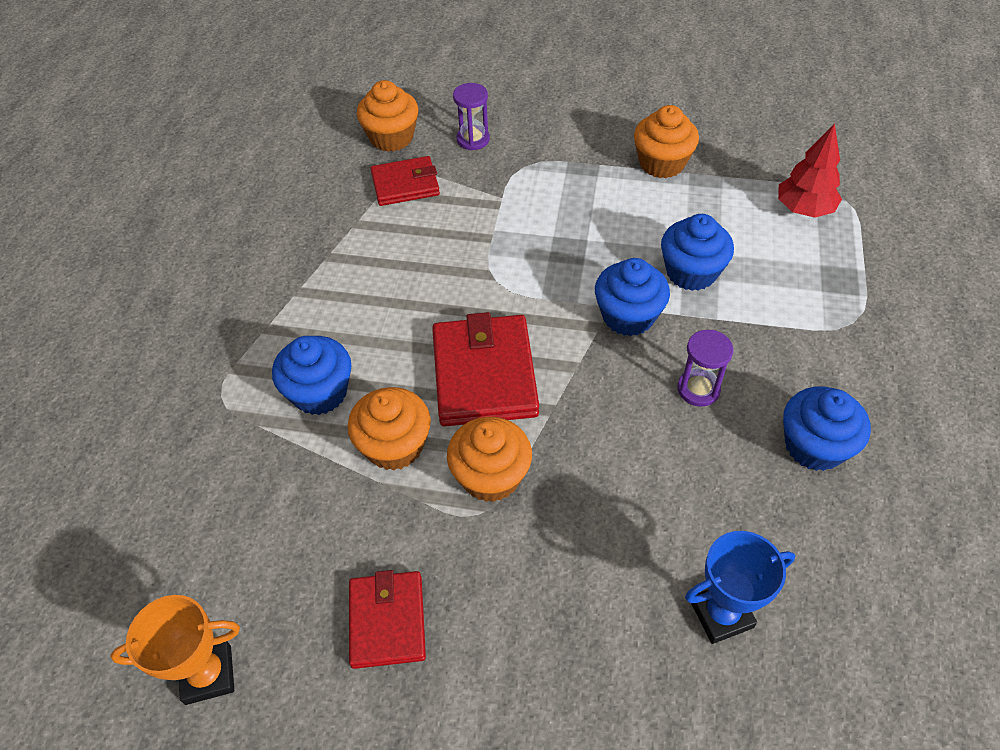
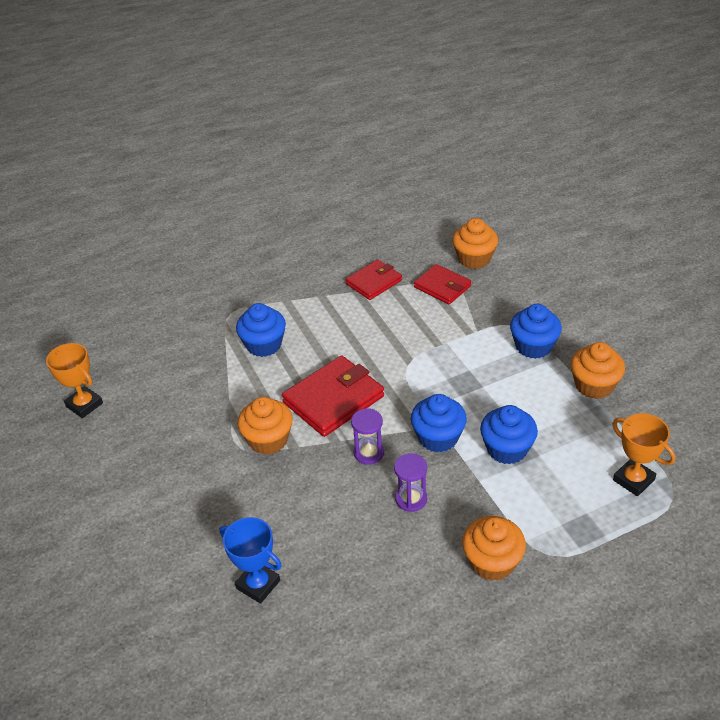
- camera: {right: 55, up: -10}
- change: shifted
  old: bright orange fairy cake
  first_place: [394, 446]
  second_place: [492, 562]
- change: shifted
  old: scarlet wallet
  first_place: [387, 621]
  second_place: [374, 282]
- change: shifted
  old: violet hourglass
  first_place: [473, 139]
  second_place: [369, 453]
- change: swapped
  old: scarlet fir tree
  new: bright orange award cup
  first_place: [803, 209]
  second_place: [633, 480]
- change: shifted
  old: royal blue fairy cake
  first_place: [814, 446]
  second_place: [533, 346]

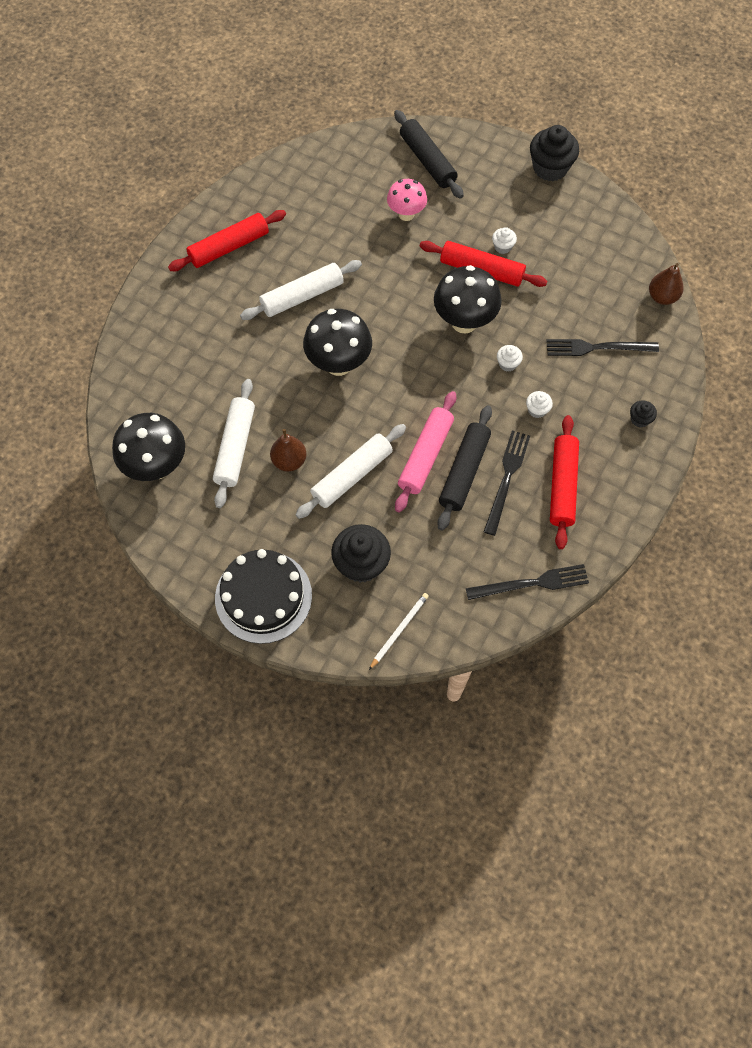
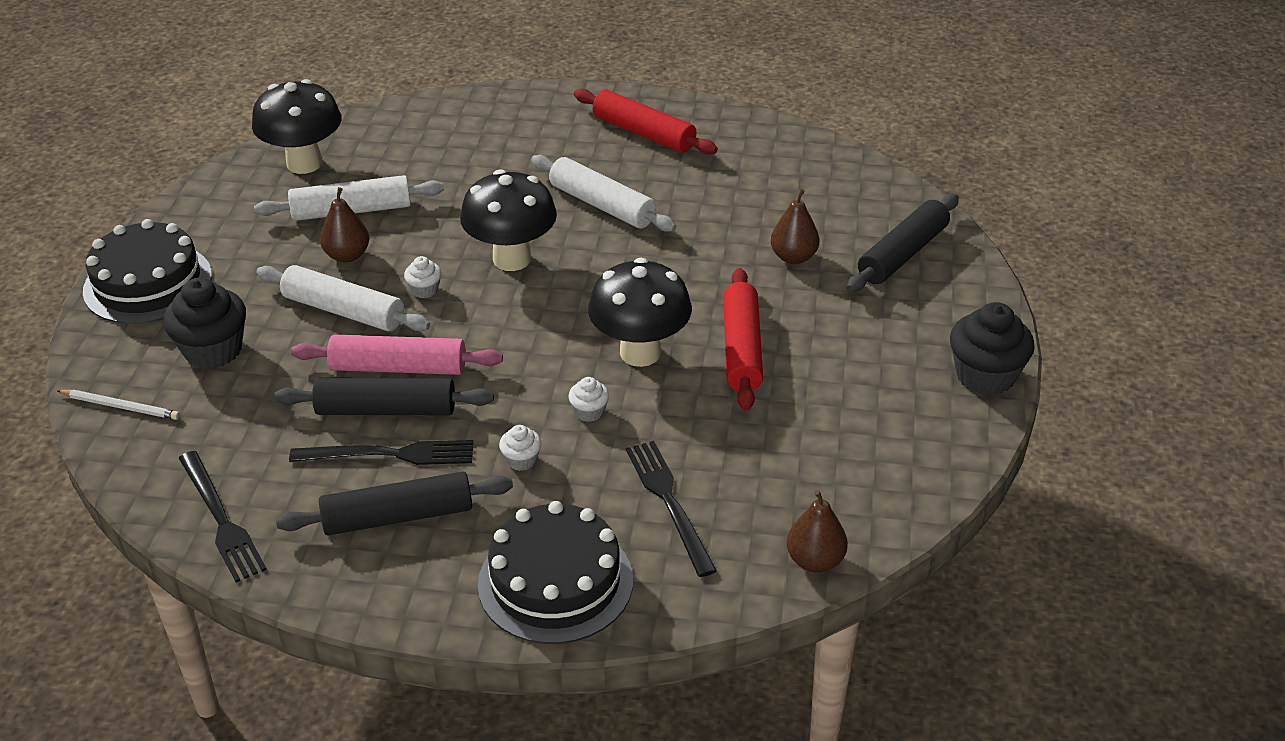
- camera: {right: 70, up: -25}
- change: swapped
  old: pink toadstool
  new: russet toy pear
  first_place: [406, 214]
  second_place: [793, 257]
- change: shifted
  old: snow-white fairy cake
  first_place: [502, 247]
  second_place: [424, 290]
- change: repainted
  old: scarlet rolling pin
  new: black rolling pin
  first_place: [562, 485]
  second_place: [398, 516]
- change: swapped
  old: black fairy cake
  new: black gateau
  first_place: [640, 419]
  second_place: [555, 582]

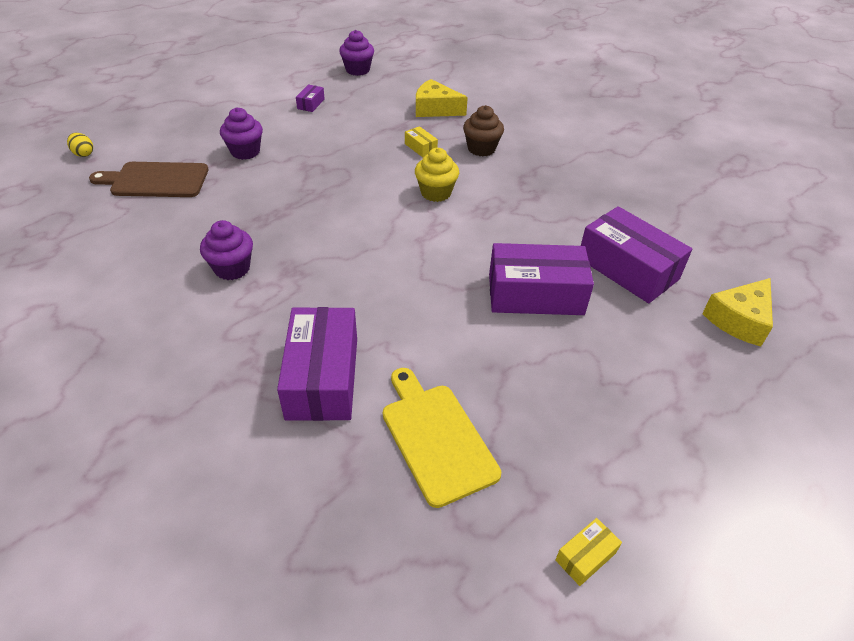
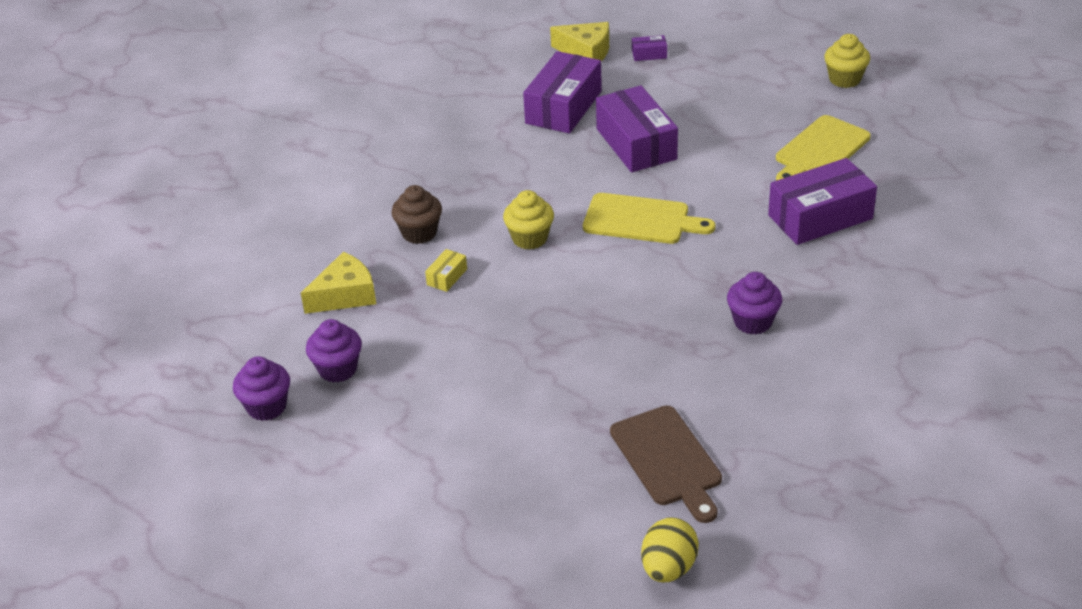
- camera: {right: -110, up: -5}
- change: scaled
  old: bright yellow egg
  first_place: [83, 154]
  second_place: [668, 568]
  factor: 1.65
- change: shifted
  old: violet fairy cake
  first_place: [245, 152]
  second_place: [338, 369]
- change: shifted
  old: violet box
  first_place: [311, 104]
  second_place: [649, 54]
- change: rotated
  old: bright yellow cheese
  first_place: [435, 109]
  second_place: [345, 295]
  degrees: -120
- change: swapped
  old: bright yellow box
  new: bright yellow fairy cake
  first_place: [585, 556]
  second_place: [845, 79]
- change: new
  new: bright yellow bread board
  second_place: [641, 220]

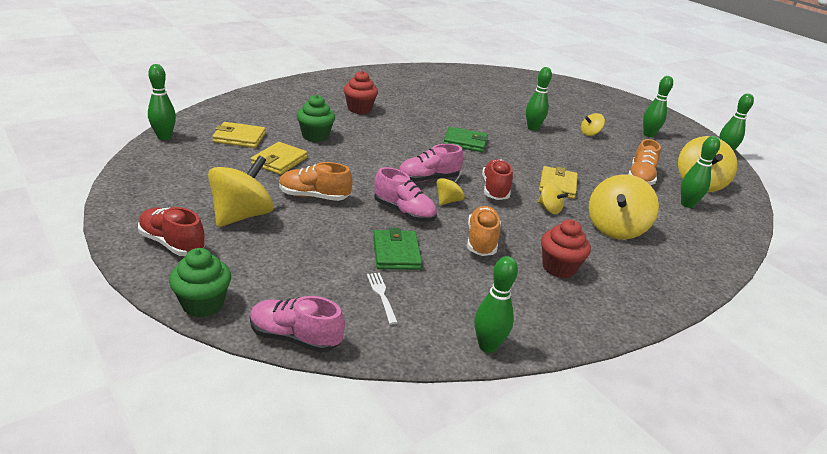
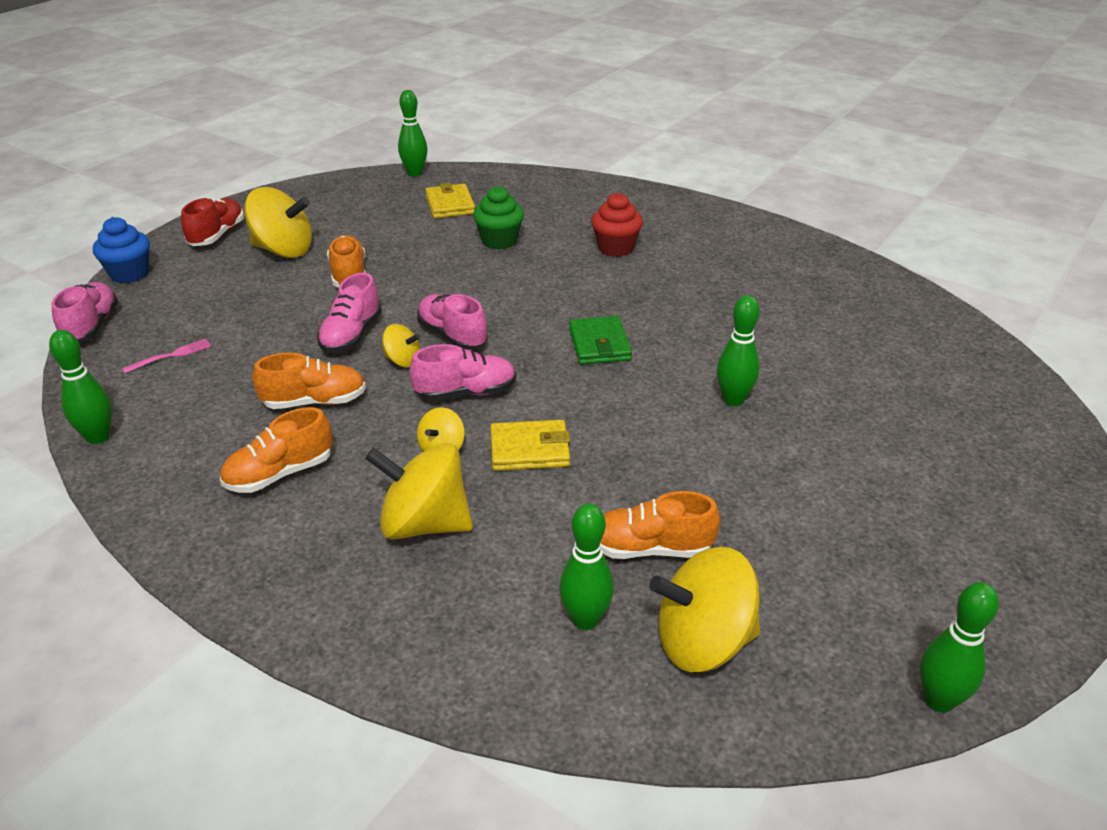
- camera: {right: 75, up: 5}
- change: repainted
  old: leaf-green fairy cake
  new: royal blue fairy cake
  first_place: [203, 304]
  second_place: [129, 274]
- change: gone
  old: bright yellow wallet
  first_place: [279, 161]
- change: repainted
  old: snow-white dinner fork
  new: pink dinner fork
  first_place: [381, 295]
  second_place: [171, 356]
- change: gone
  old: leaf-green wallet
  first_place: [396, 253]
- change: repainted
  old: scarlet shoe
  new: pink shoe
  first_place: [495, 189]
  second_place: [466, 392]
- change: swapped
  old: scarlet fairy cake
  new: bright orange shoe
  first_place: [559, 268]
  second_place: [280, 474]
- change: gone
  old: bright yellow spinning top
  first_place: [590, 134]
- change: gone
  old: leaf-green bowling pin
  first_place: [648, 135]

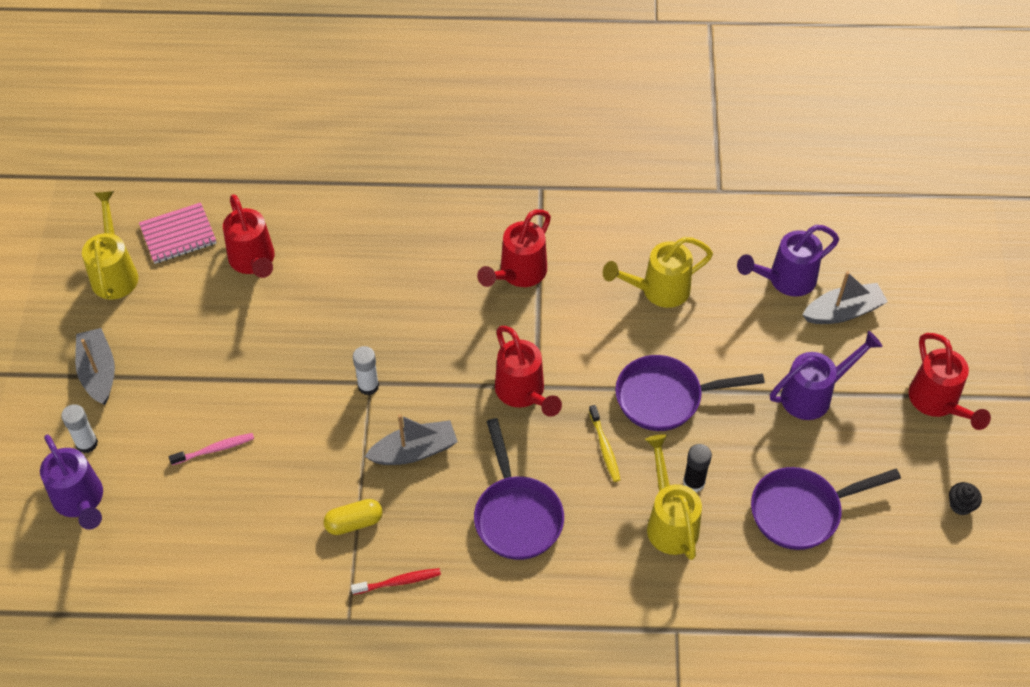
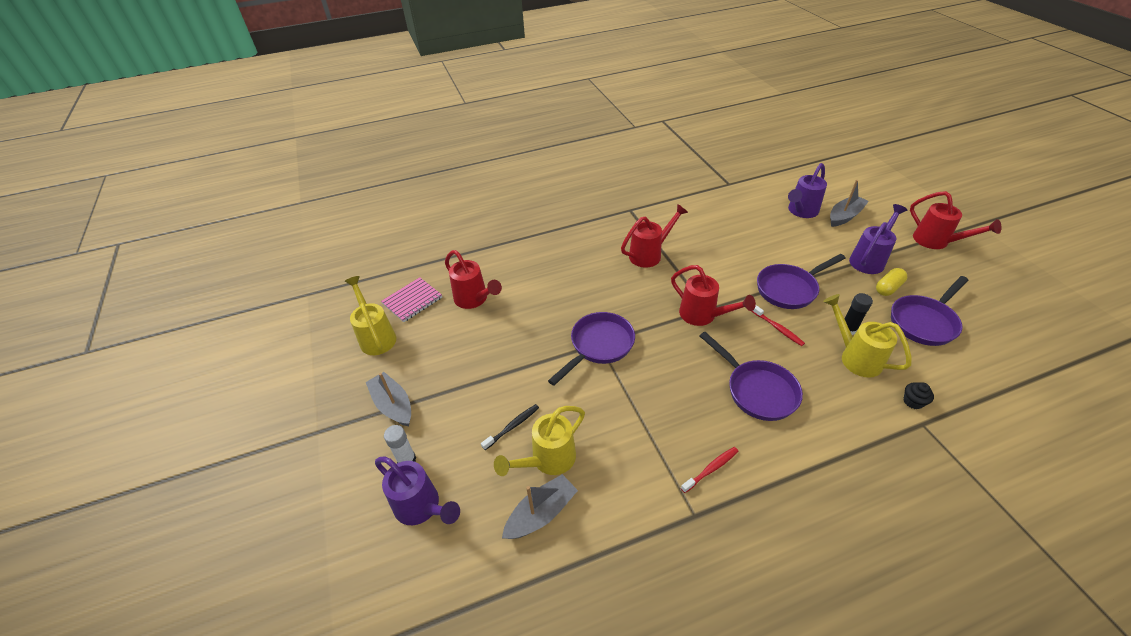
- camera: {right: -20, up: -10}
- change: repainted
  old: pink tooth brush
  new: black tooth brush
  first_place: [215, 449]
  second_place: [512, 426]
- change: shifted
  old: bright yellow pill shape
  first_place: [354, 523]
  second_place: [888, 288]
- change: swapped
  old: snow-white stick of glue
  new: violet pan
  first_place: [368, 386]
  second_place: [598, 346]
- change: shifted
  old: gray toy boat
  first_place: [414, 451]
  second_place: [541, 513]
- change: rotated
  old: scarlet sprinkling can
  first_place: [518, 274]
  second_place: [649, 254]
  degrees: -135
- change: repainted
  old: bright yellow tooth brush
  new: scarlet tooth brush
  first_place: [605, 447]
  second_place: [778, 329]
- change: shifted
  old: bright yellow sprinkling can
  first_place: [658, 290]
  second_place: [547, 460]
- change: shifted
  old: black fairy cake
  first_place: [960, 505]
  second_place: [913, 402]

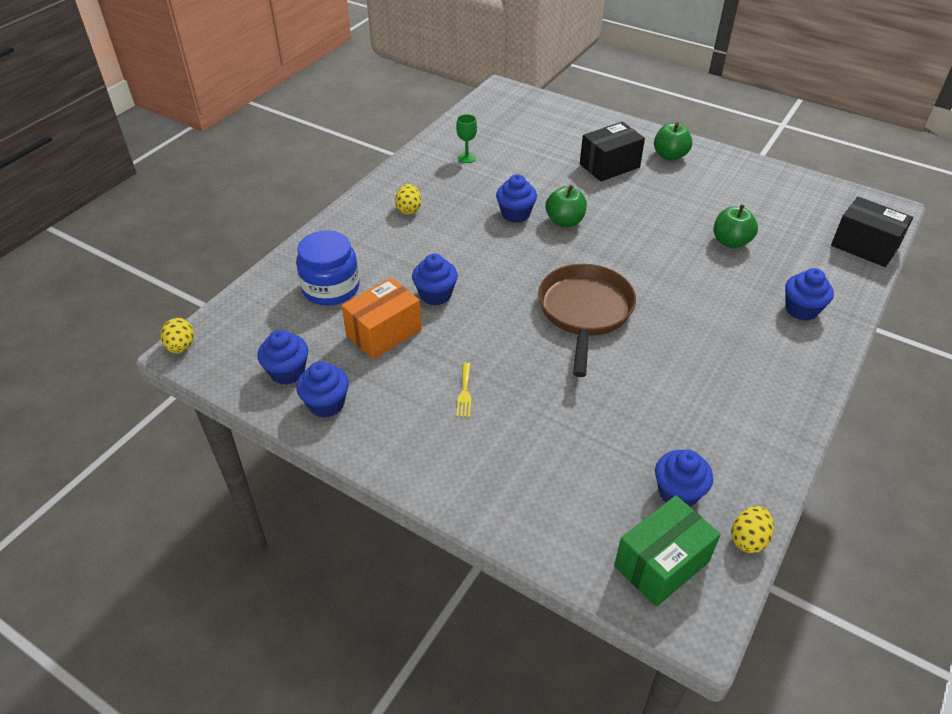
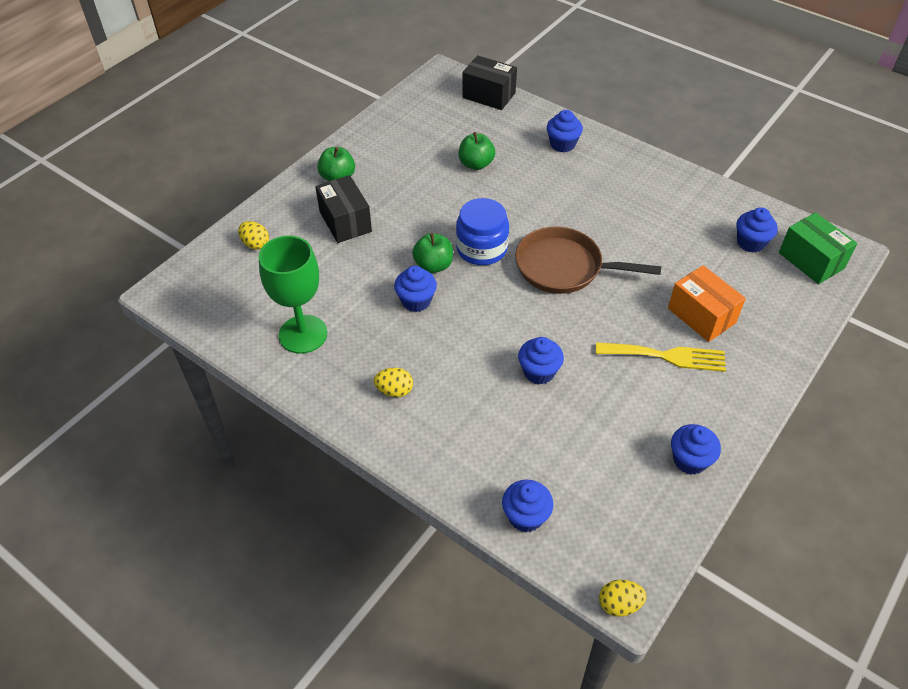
- camera: {right: -85, up: 5}
- change: shifted
  old: royal blue fairy cake
  first_place: [287, 372]
  second_place: [525, 516]
- change: shifted
  old: royal blue jam jar
  first_place: [331, 288]
  second_place: [481, 249]
- change: shifted
  old: bright orange box
  first_place: [384, 333]
  second_place: [701, 315]
- change: scaled
  old: leaf-green goblet
  first_place: [466, 158]
  second_place: [303, 334]
  factor: 2.28
- change: scaled
  old: bright yellow dinner fork
  first_place: [464, 392]
  second_place: [666, 356]
  factor: 2.1
- change: shifted
  old: bright yellow egg
  first_place: [748, 539]
  second_place: [255, 244]
- change: rotated
  old: black box
  first_place: [864, 246]
  second_place: [489, 95]
  degrees: 75

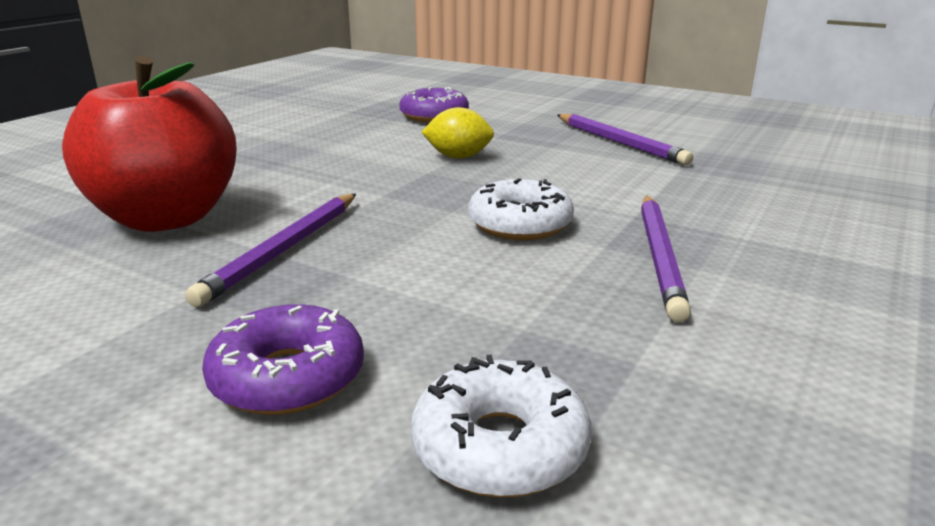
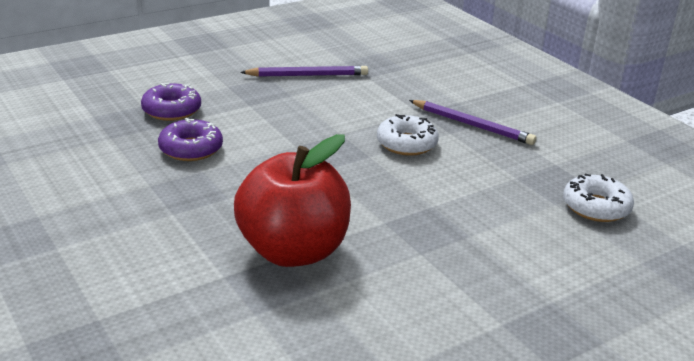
- camera: {right: -65, up: 5}
- change: gone
  old: violet wooden pencil
  first_place: [284, 250]
- change: shifted
  old: violet doughnut
  first_place: [287, 377]
  second_place: [191, 149]
- change: gone
  old: bright yellow lemon
  first_place: [458, 157]

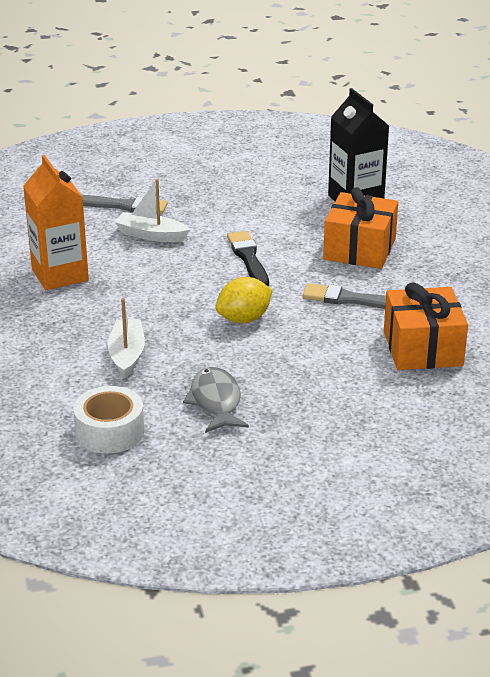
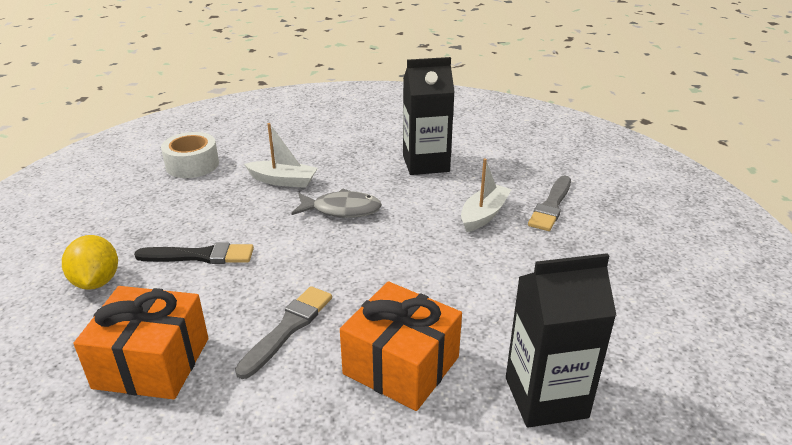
- camera: {right: 105, up: 0}
- change: repainted
  old: bright orange milk carton
  new: black milk carton
  first_place: [60, 275]
  second_place: [426, 164]
- change: shifted
  old: gray toy fish
  first_place: [216, 402]
  second_place: [342, 210]
- change: shifted
  old: bright yellow lemon
  first_place: [244, 319]
  second_place: [96, 282]
- change: shifted
  old: black paintbrush
  first_place: [248, 258]
  second_place: [200, 256]

